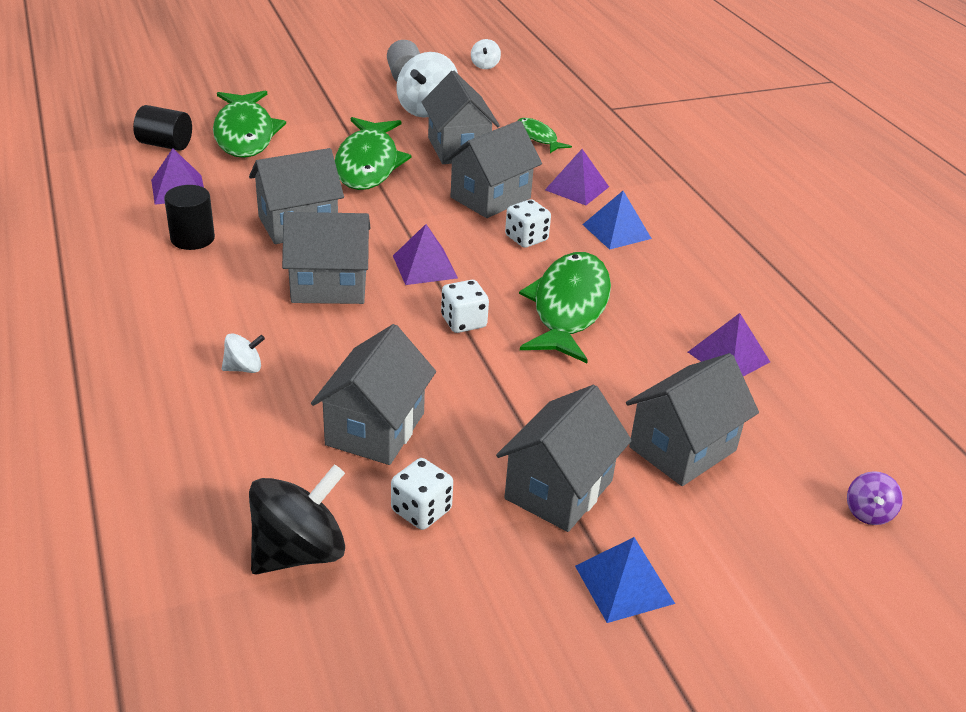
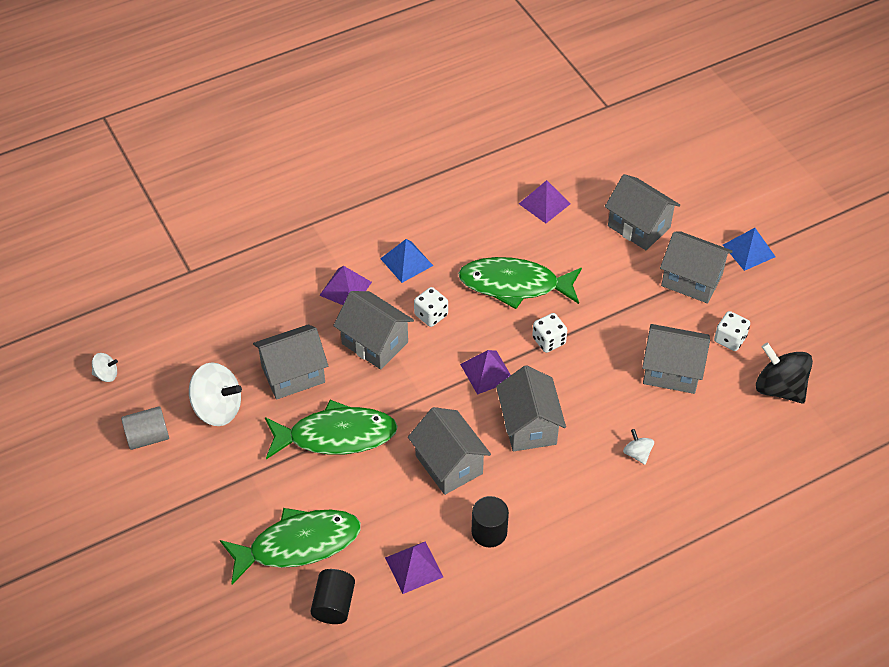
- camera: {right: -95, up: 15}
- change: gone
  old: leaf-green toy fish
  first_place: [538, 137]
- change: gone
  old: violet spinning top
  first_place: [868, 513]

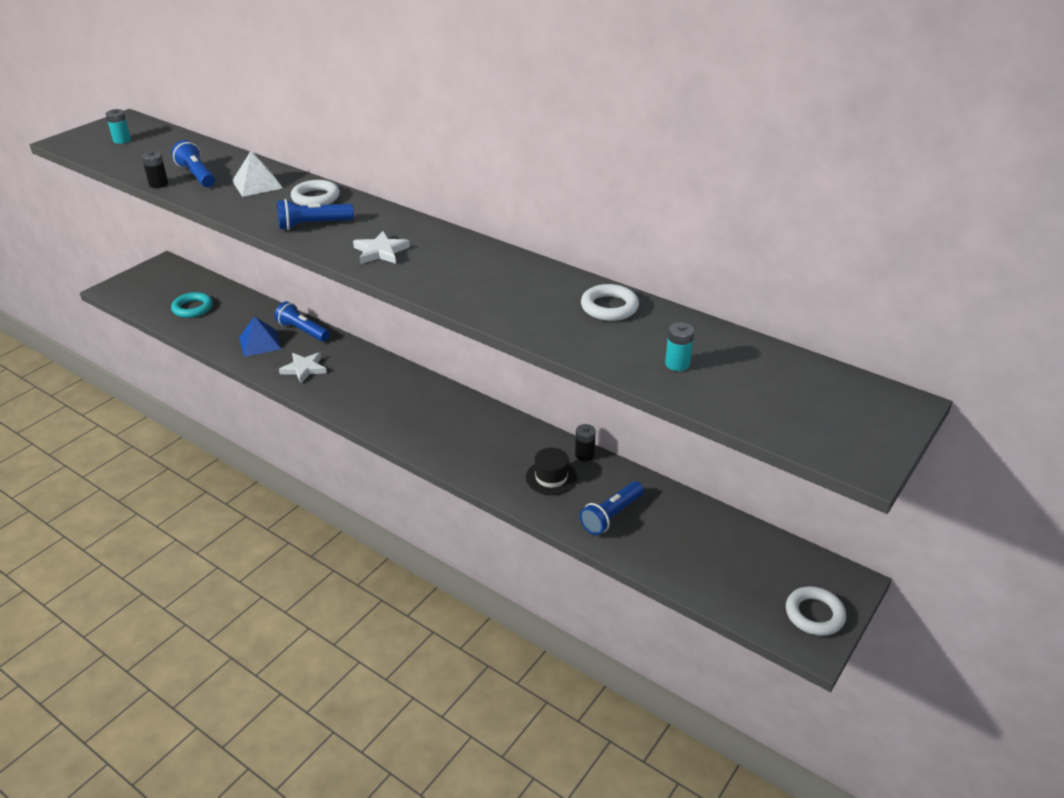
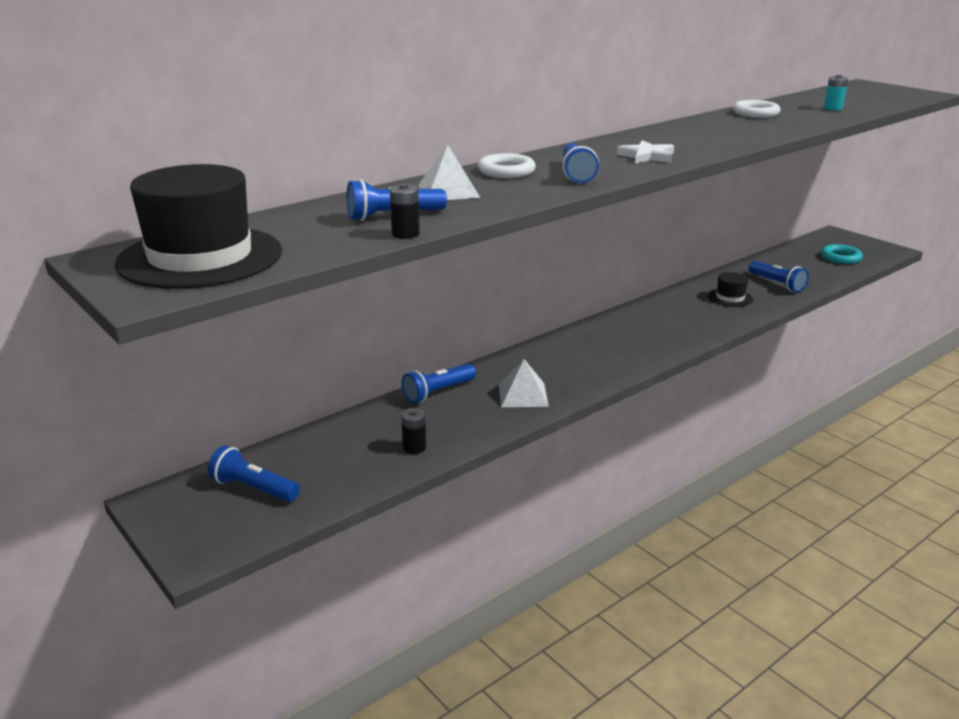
- camera: {right: -75, up: -10}
- change: swapped
  old: turquoise battery
  new: black top hat
  first_place: [122, 140]
  second_place: [200, 257]
- change: shifted
  old: turquoise torus
  first_place: [193, 308]
  second_place: [840, 257]
- change: gone
  old: royal blue pyramid shape
  first_place: [260, 343]
- change: swapped
  old: snow-white five-pointed star
  new: snow-white pyramid shape
  first_place: [304, 369]
  second_place: [523, 394]
- change: shifted
  old: black battery
  first_place: [584, 455]
  second_place: [414, 447]
- change: gone
  old: snow-white torus
  first_place: [814, 614]
- change: new
  new: royal blue torch
  second_place: [254, 488]

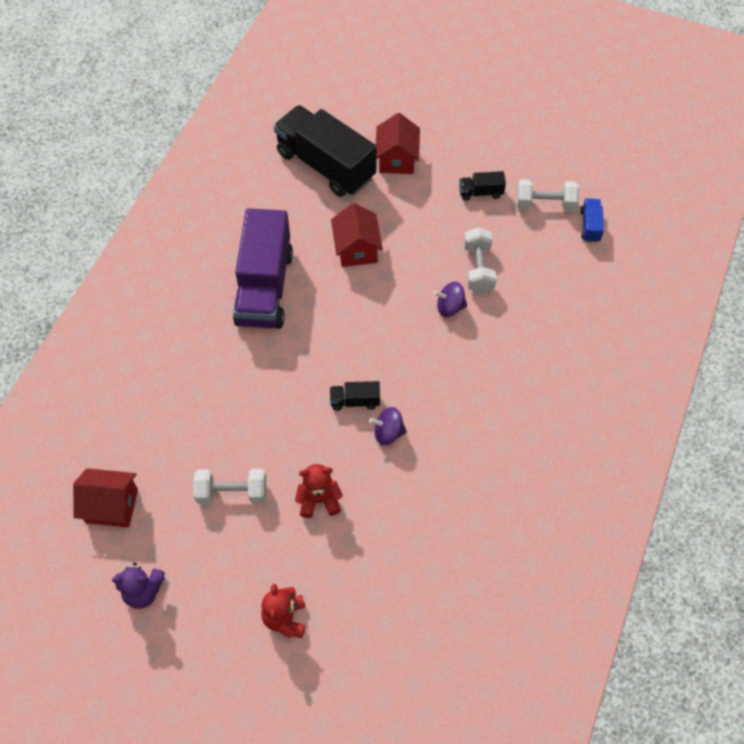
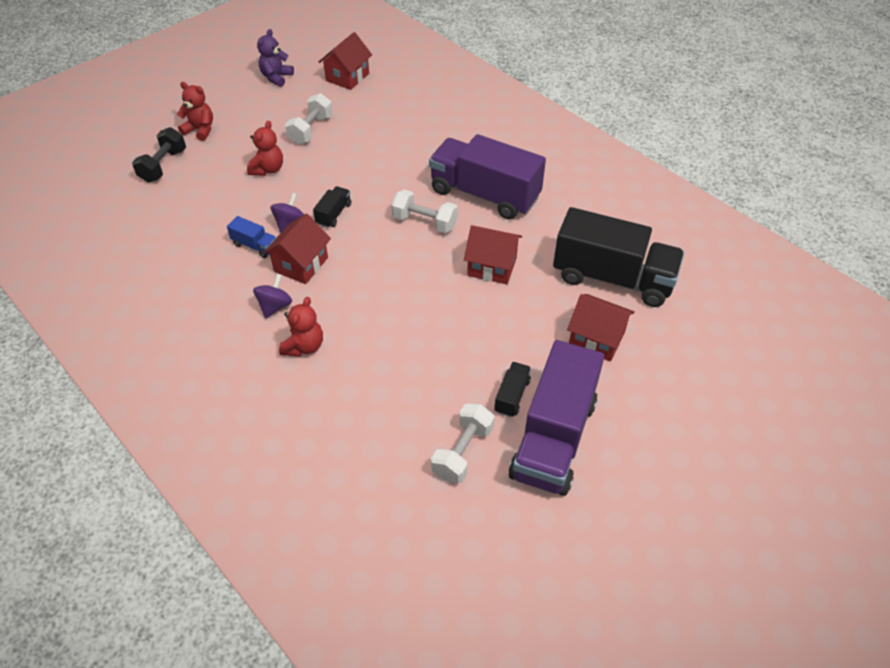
- camera: {right: 115, up: -10}
- change: rotated
  old: black toy truck
  first_place: [325, 165]
  second_place: [613, 278]
  degrees: 45
- change: shifted
  old: violet spinning top
  first_place: [450, 307]
  second_place: [275, 306]
- change: shifted
  old: snow-white dumbbell
  first_place: [478, 268]
  second_place: [425, 222]
- change: shifted
  old: royal blue toy truck
  first_place: [590, 226]
  second_place: [255, 246]
- change: new
  new: black dumbbell
  second_place: [163, 166]
- change: new
  new: scarlet cottage
  second_place: [301, 264]
- change: new
  new: scarlet stuffed bear
  second_place: [304, 346]
- change: new
  new: violet toy truck
  second_place: [554, 438]

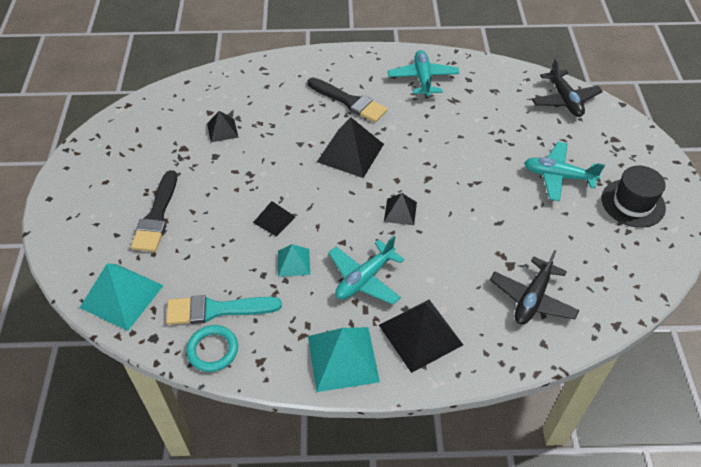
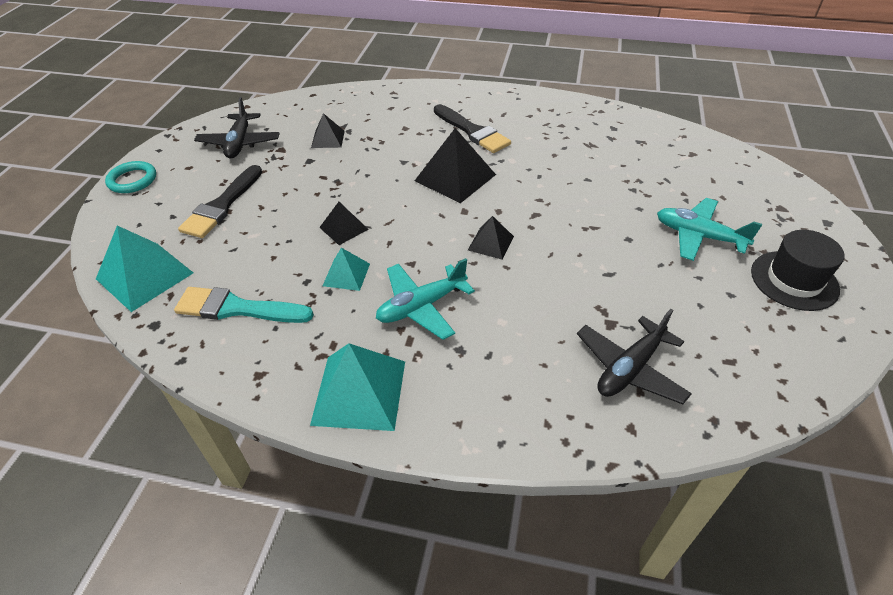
- camera: {right: 15, up: -5}
- change: shifted
  old: turquoise torus
  first_place: [212, 350]
  second_place: [132, 180]
- change: gone
  old: black pyramid shape
  first_place: [420, 334]
- change: gone
  old: turquoise plane
  first_place: [423, 79]
- change: shifted
  old: black plane
  first_place: [564, 100]
  second_place: [239, 143]

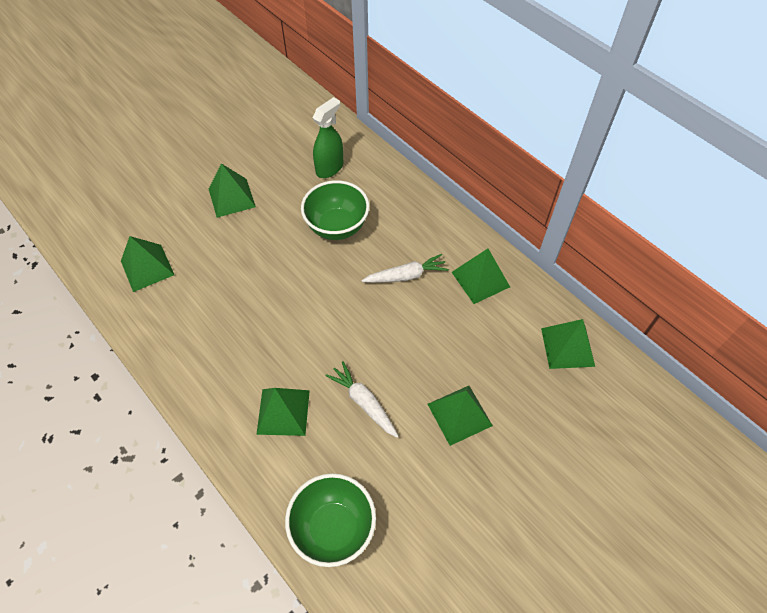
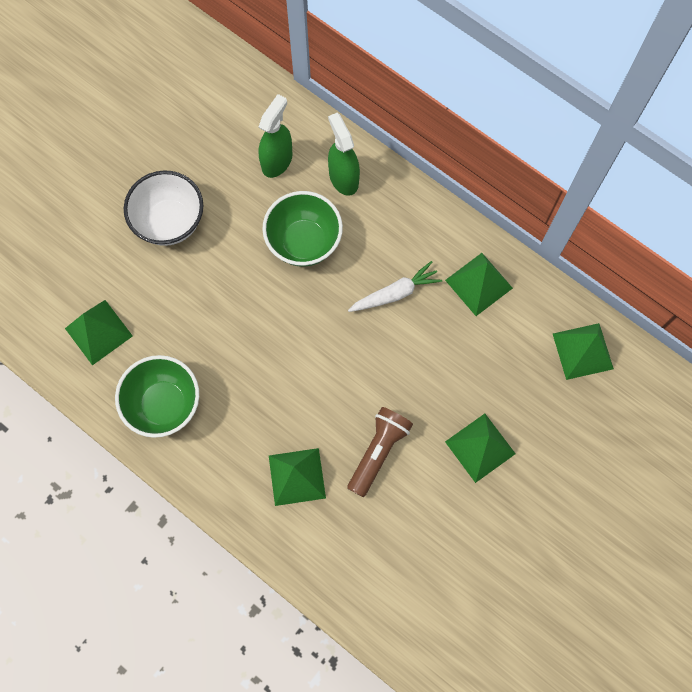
- camera: {right: -10, up: 15}
- change: swapped
  old: leaf-green pyramid shape
  new: snow-white serving bowl
  first_place: [231, 198]
  second_place: [170, 222]
- change: shifted
  old: leaf-green serving bowl
  first_place: [333, 528]
  second_place: [164, 404]
- change: swapped
  old: snow-white carrot
  new: russet torch
  first_place: [363, 402]
  second_place: [378, 451]
- change: new
  new: leaf-green sprayer
  second_place: [343, 178]

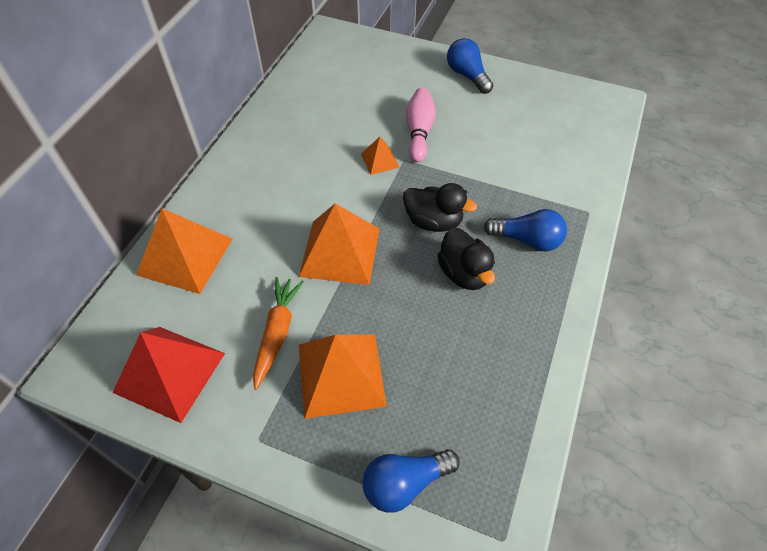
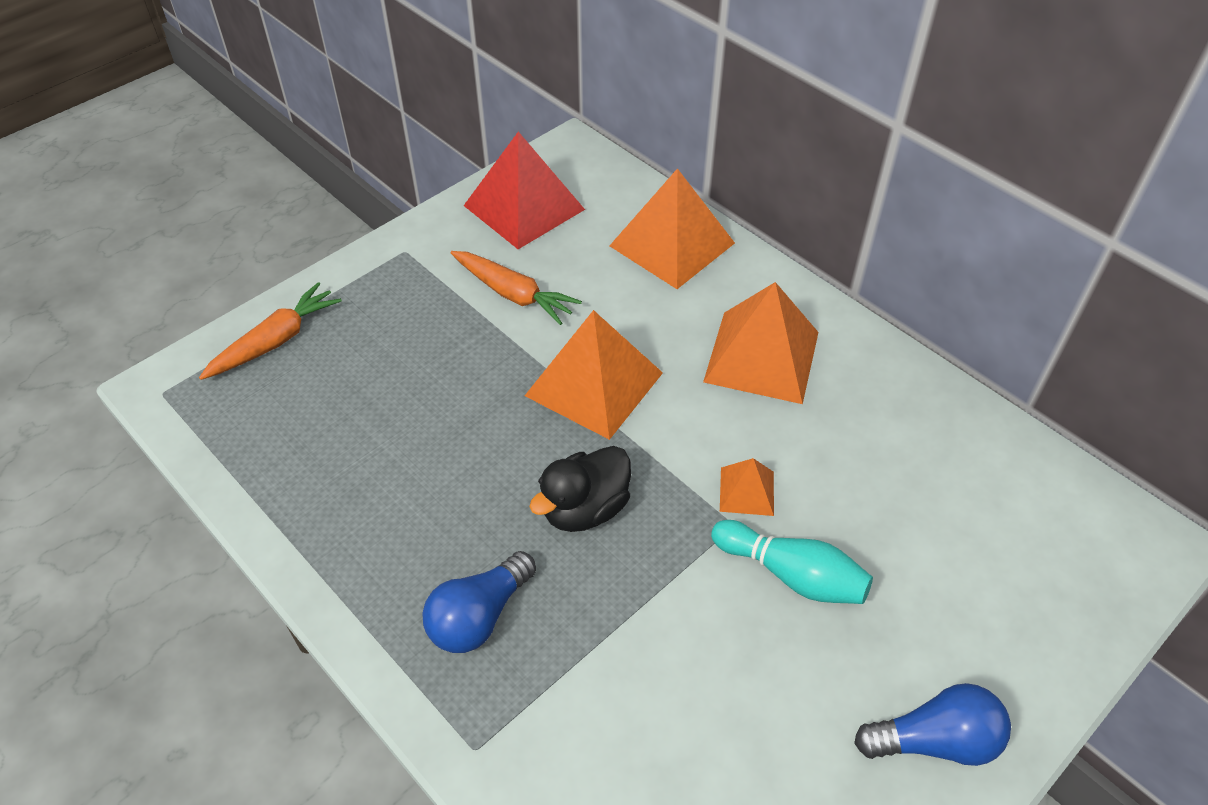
- camera: {right: 115, up: -5}
- change: shifted
  old: bright orange pyramid shape
  first_place: [341, 374]
  second_place: [761, 356]
- change: swapped
  old: royal blue lightbulb
  new: bright orange carrot
  first_place: [405, 483]
  second_place: [275, 341]
- change: repainted
  old: pink bowling pin
  new: turquoise bowling pin
  first_place: [419, 132]
  second_place: [792, 575]
- change: gone
  old: black toy duck
  first_place: [464, 273]

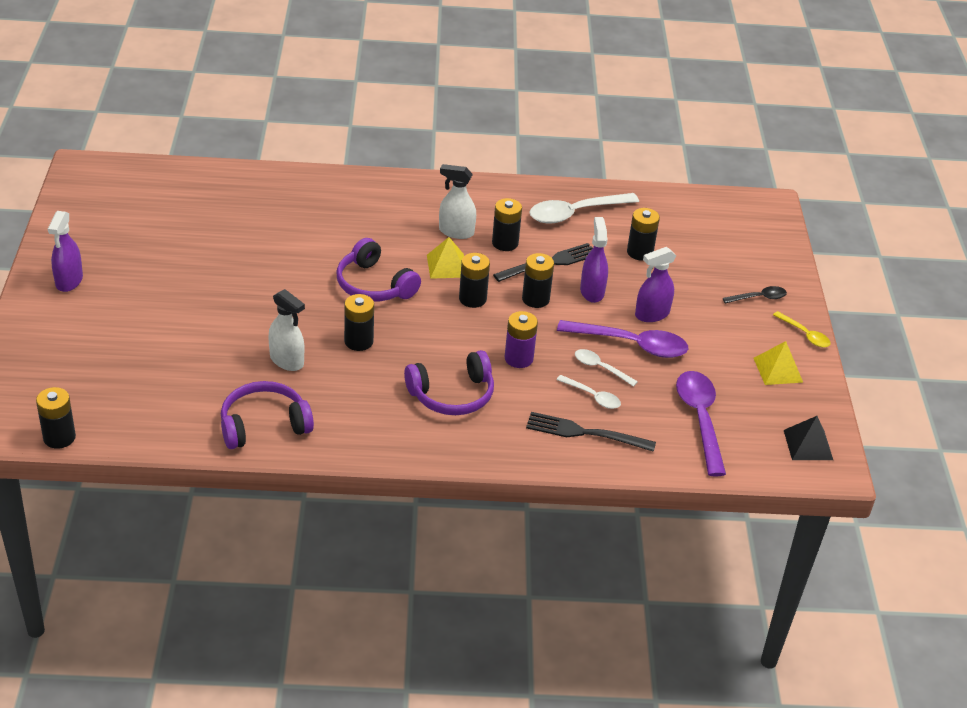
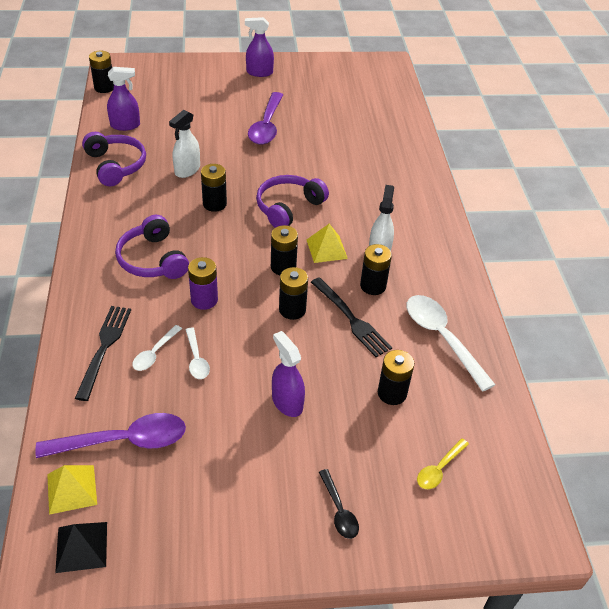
- camera: {right: 85, up: 5}
- change: shifted
  old: violet spoon
  first_place: [631, 344]
  second_place: [266, 126]
- change: rotated
  old: snow-white spoon
  first_place: [600, 368]
  second_place: [196, 359]
  degrees: 135
- change: shifted
  old: violet sprayer
  first_place: [592, 291]
  second_place: [125, 125]
- change: shifted
  old: bright yellow pyramid shape
  first_place: [778, 370]
  second_place: [72, 489]
- change: shifted
  old: bright yellow spoon
  first_place: [804, 334]
  second_place: [439, 469]

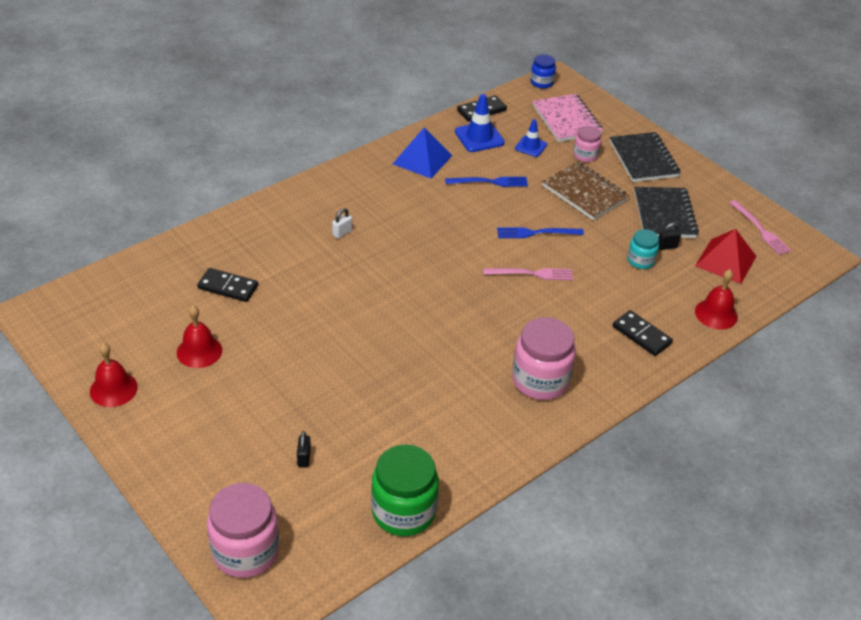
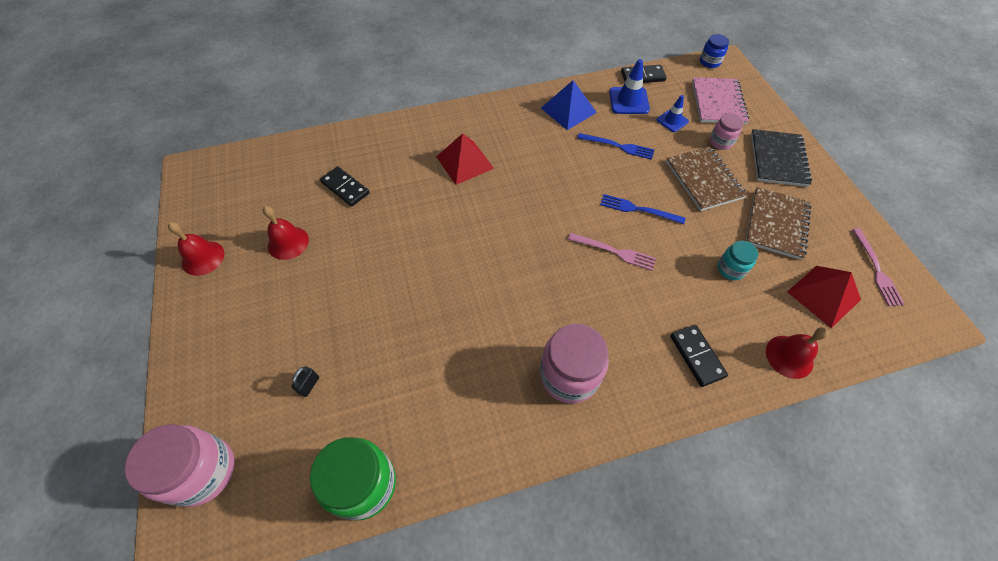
- camera: {right: 25, up: 15}
- change: swapped
  old: snow-white lock
  new: scarlet pyramid shape
  first_place: [342, 233]
  second_place: [464, 162]
- change: repainted
  old: black notepad
  new: russet notepad
  first_place: [664, 214]
  second_place: [776, 224]
- change: gone
  old: black lock
  first_place: [667, 246]

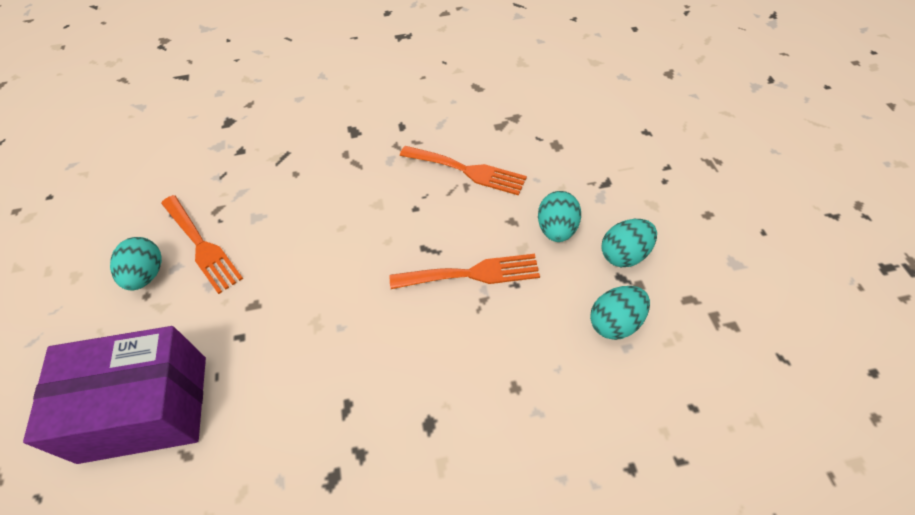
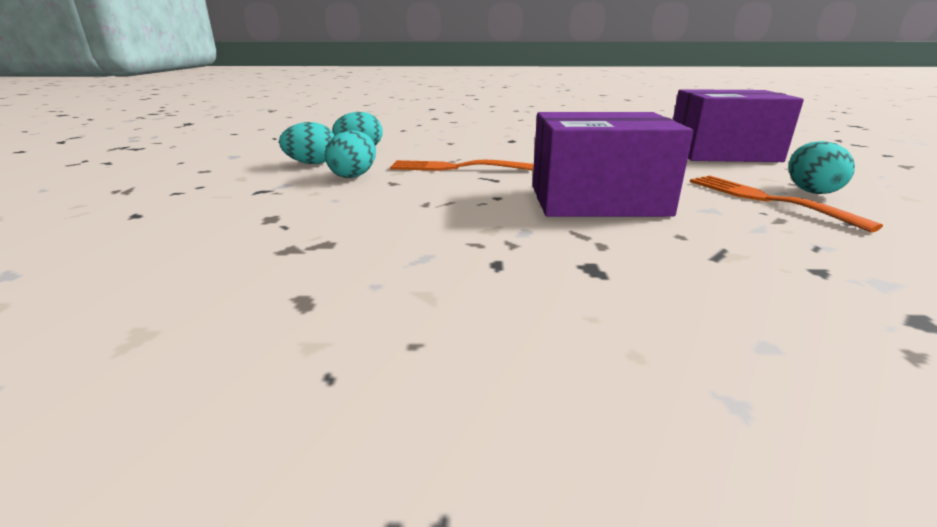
- camera: {right: -170, up: -30}
- change: gone
  old: bright orange dinner fork
  first_place: [468, 171]
- change: new
  new: violet box
  second_place: [597, 200]

